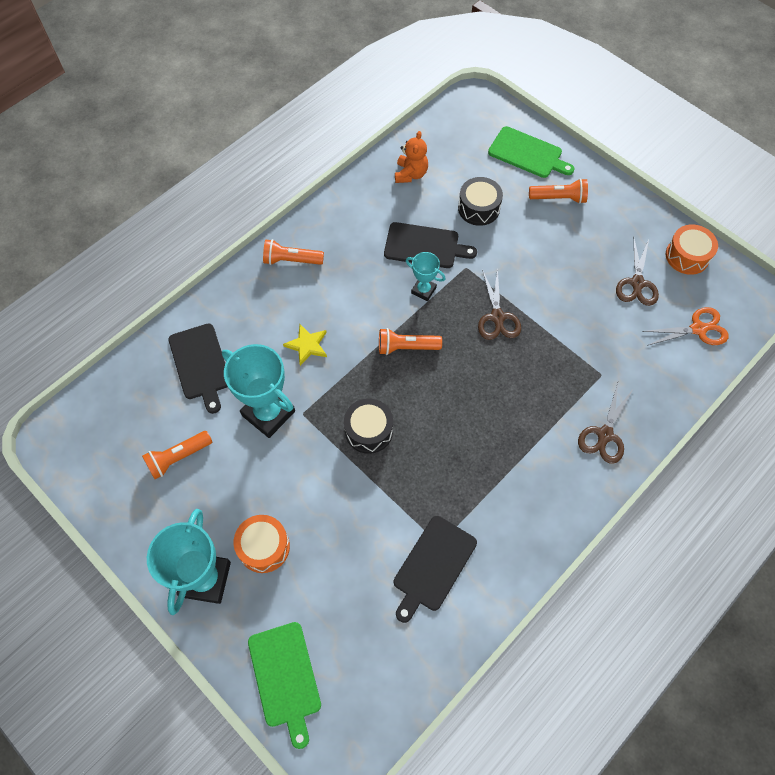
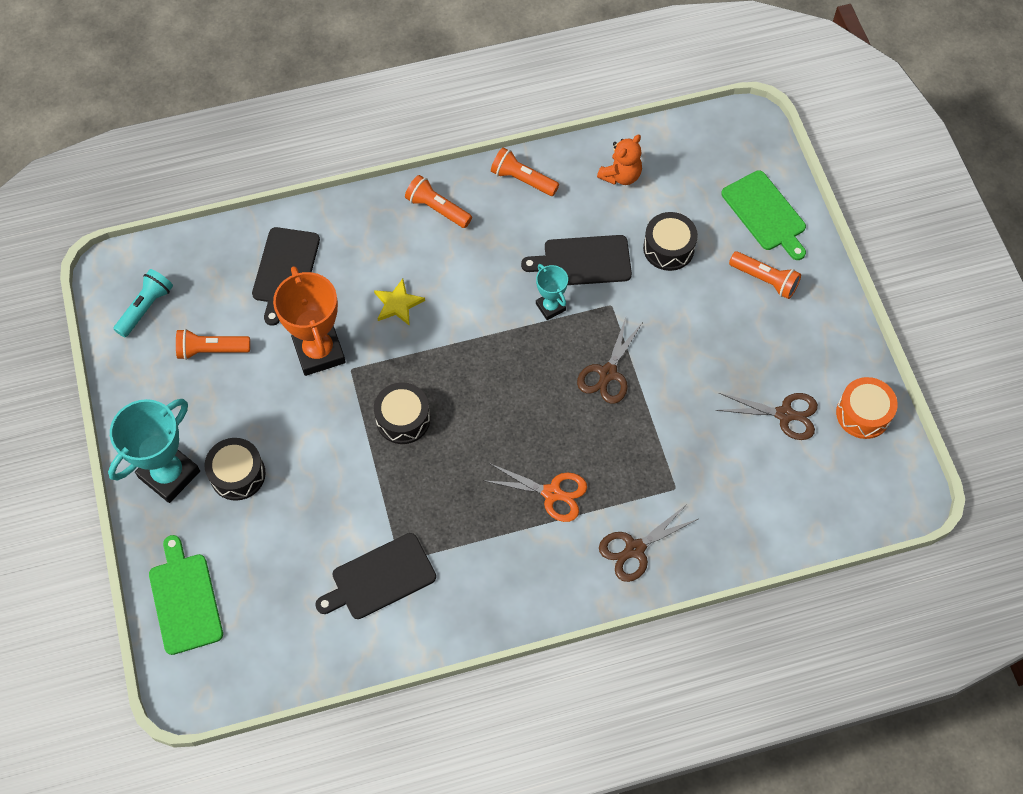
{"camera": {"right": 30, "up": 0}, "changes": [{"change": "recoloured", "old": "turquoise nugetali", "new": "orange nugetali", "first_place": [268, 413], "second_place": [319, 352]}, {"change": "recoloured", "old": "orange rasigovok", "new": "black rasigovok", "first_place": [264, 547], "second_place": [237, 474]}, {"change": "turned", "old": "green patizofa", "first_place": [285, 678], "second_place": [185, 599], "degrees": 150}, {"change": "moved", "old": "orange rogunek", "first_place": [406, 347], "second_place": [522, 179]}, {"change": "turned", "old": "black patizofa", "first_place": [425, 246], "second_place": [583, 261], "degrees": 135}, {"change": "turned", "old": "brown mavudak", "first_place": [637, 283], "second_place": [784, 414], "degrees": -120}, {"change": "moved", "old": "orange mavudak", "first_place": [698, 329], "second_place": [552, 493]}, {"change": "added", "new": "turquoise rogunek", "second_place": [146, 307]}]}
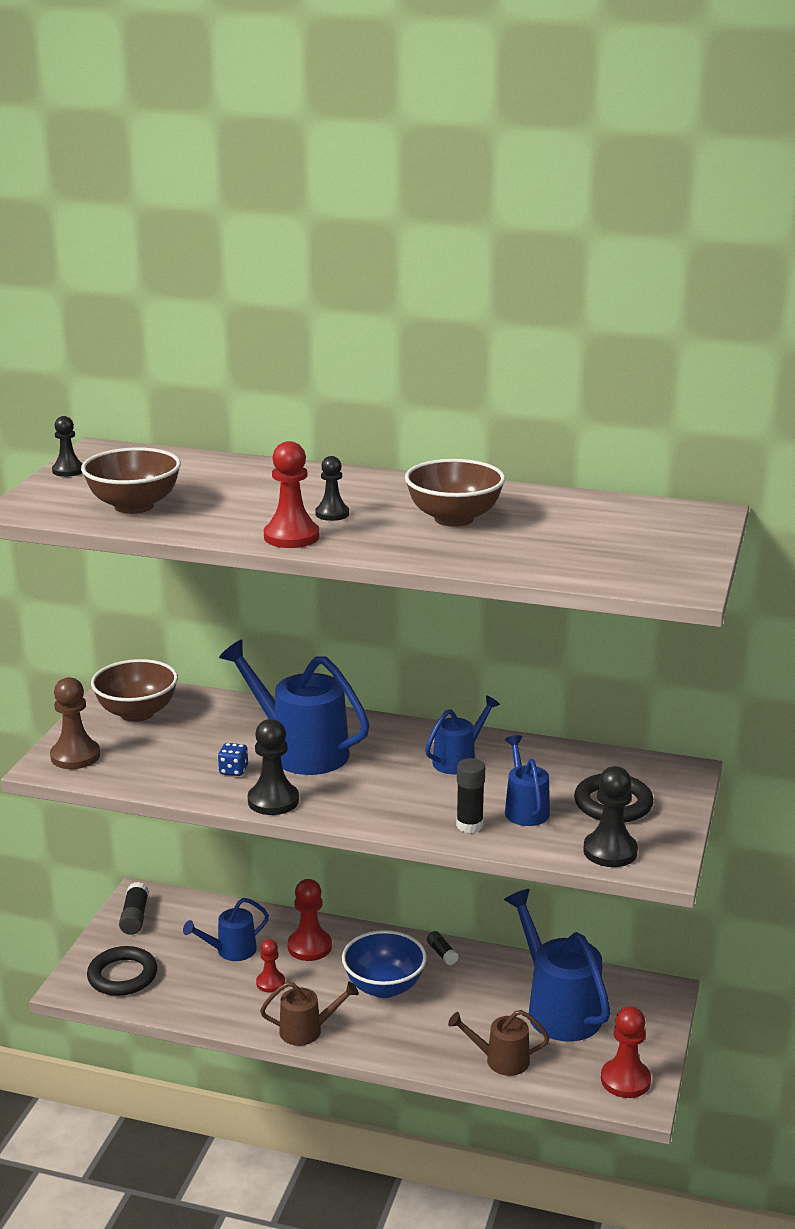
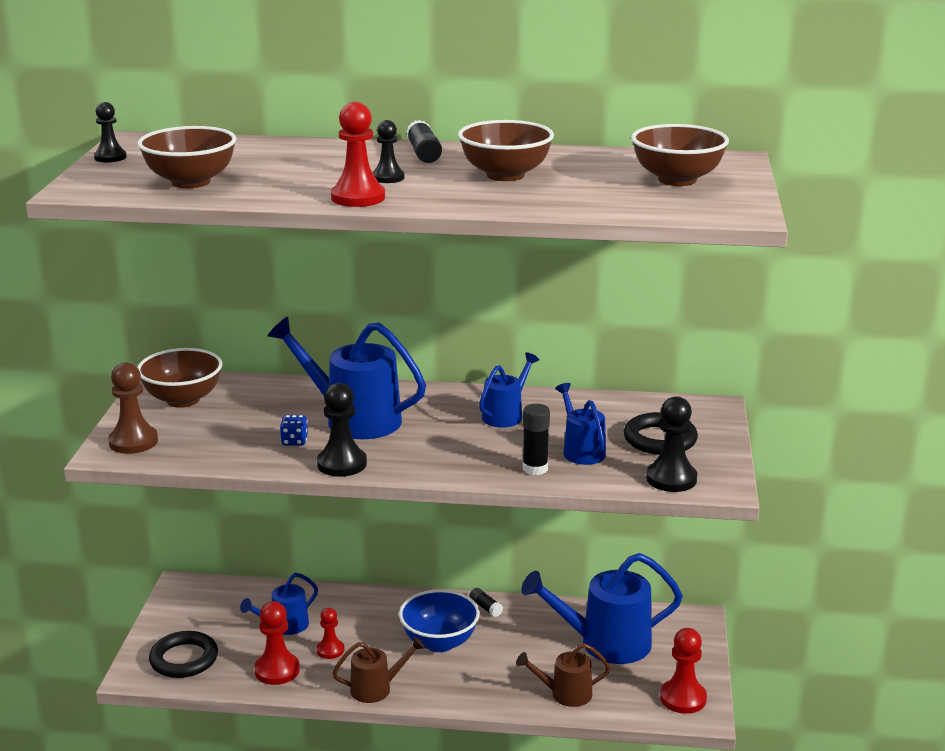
{"camera": {"right": -10, "up": 0}, "changes": [{"change": "moved", "old": "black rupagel", "first_place": [134, 917], "second_place": [423, 153]}, {"change": "moved", "old": "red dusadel", "first_place": [309, 947], "second_place": [277, 670]}, {"change": "turned", "old": "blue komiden", "first_place": [558, 1008], "second_place": [605, 644], "degrees": -60}, {"change": "added", "new": "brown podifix", "second_place": [677, 180]}]}
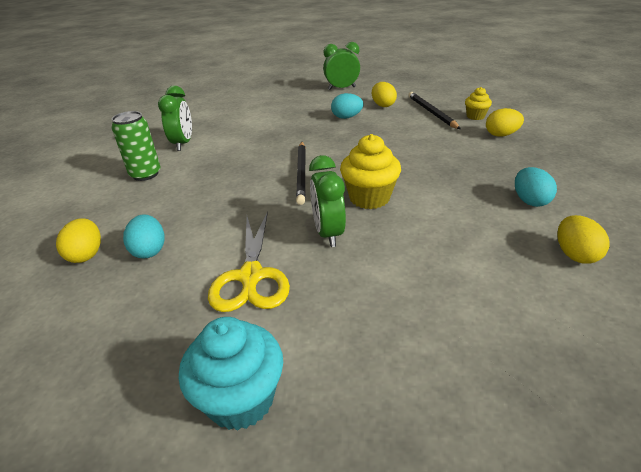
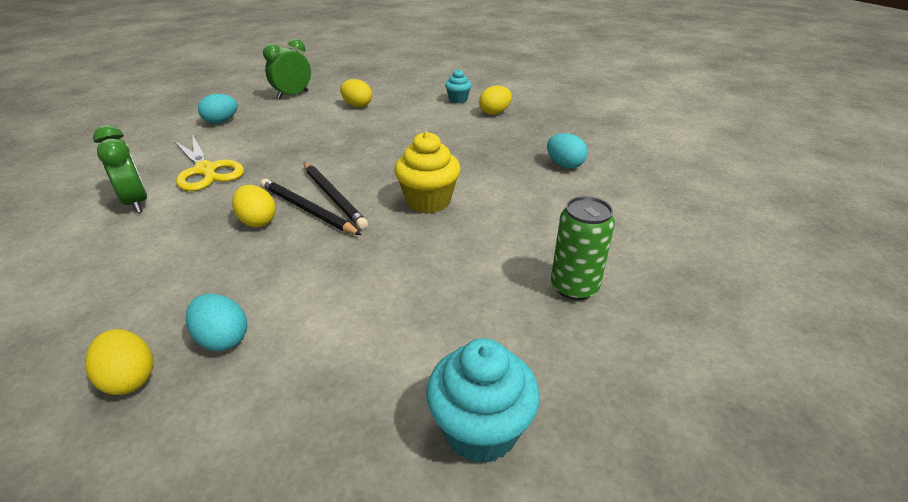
{"camera": {"right": -35, "up": 0}, "changes": [{"change": "moved", "old": "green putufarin", "first_place": [145, 174], "second_place": [574, 287]}, {"change": "moved", "old": "yellow mavudak", "first_place": [251, 277], "second_place": [206, 171]}, {"change": "removed", "old": "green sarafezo", "first_place": [328, 233]}, {"change": "moved", "old": "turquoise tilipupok", "first_place": [346, 117], "second_place": [221, 121]}, {"change": "moved", "old": "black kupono", "first_place": [431, 112], "second_place": [307, 210]}, {"change": "recoloured", "old": "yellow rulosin", "new": "turquoise rulosin", "first_place": [475, 116], "second_place": [458, 100]}, {"change": "moved", "old": "yellow tilipupok", "first_place": [575, 254], "second_place": [257, 221]}]}
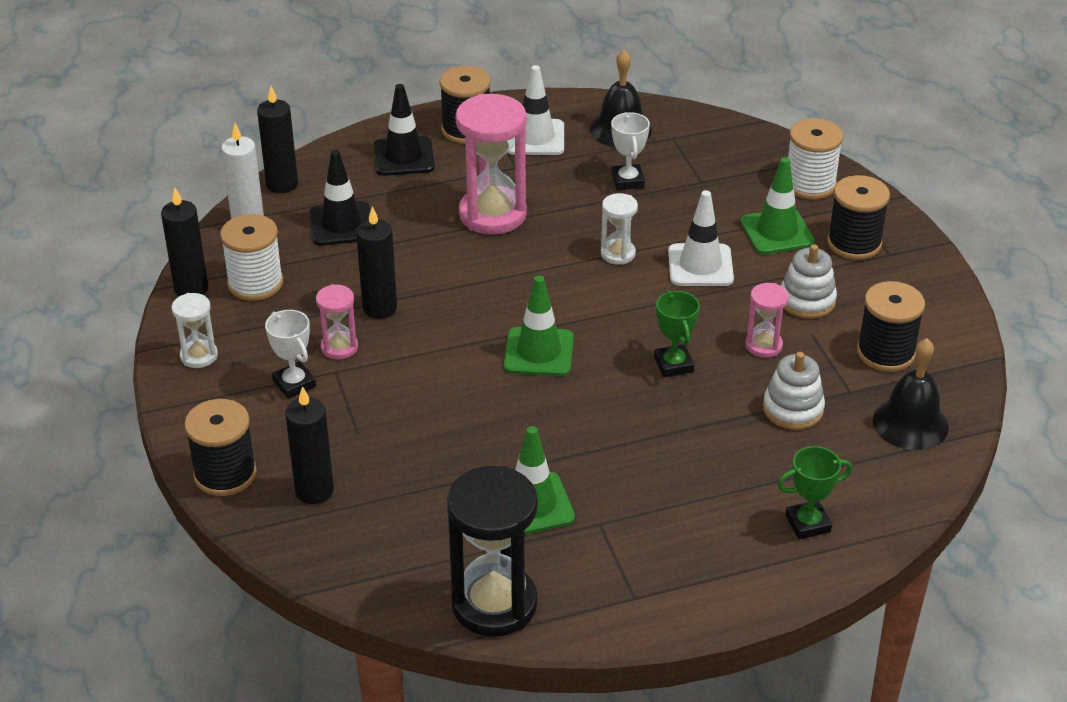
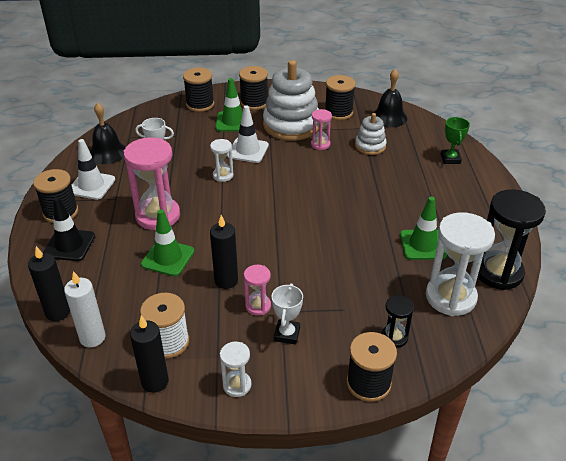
{"camera": {"right": -75, "up": 0}, "changes": [{"change": "turned", "old": "white nugetali", "first_place": [294, 384], "second_place": [287, 334], "degrees": -60}, {"change": "replaced", "old": "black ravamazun", "new": "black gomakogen", "first_place": [314, 491], "second_place": [394, 337]}, {"change": "removed", "old": "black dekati", "first_place": [341, 224]}, {"change": "moved", "old": "green dekati", "first_place": [539, 352], "second_place": [168, 258]}, {"change": "removed", "old": "green nugetali", "first_place": [673, 364]}, {"change": "resized", "old": "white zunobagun", "first_place": [807, 300], "second_place": [291, 125], "factor": 1.92}, {"change": "recoloured", "old": "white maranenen", "new": "black maranenen", "first_place": [810, 184], "second_place": [200, 104]}, {"change": "added", "new": "white gomakogen", "second_place": [450, 297]}]}
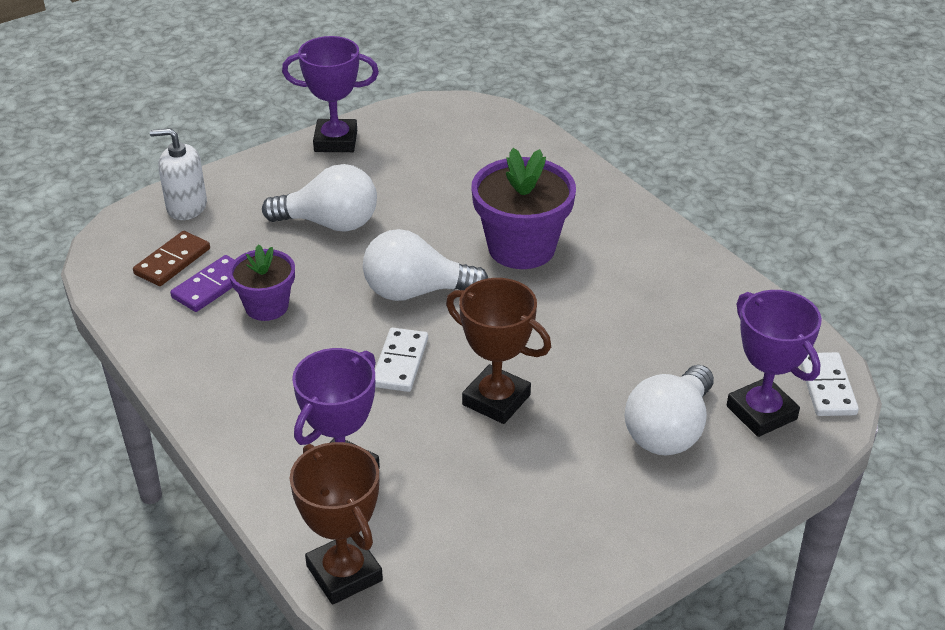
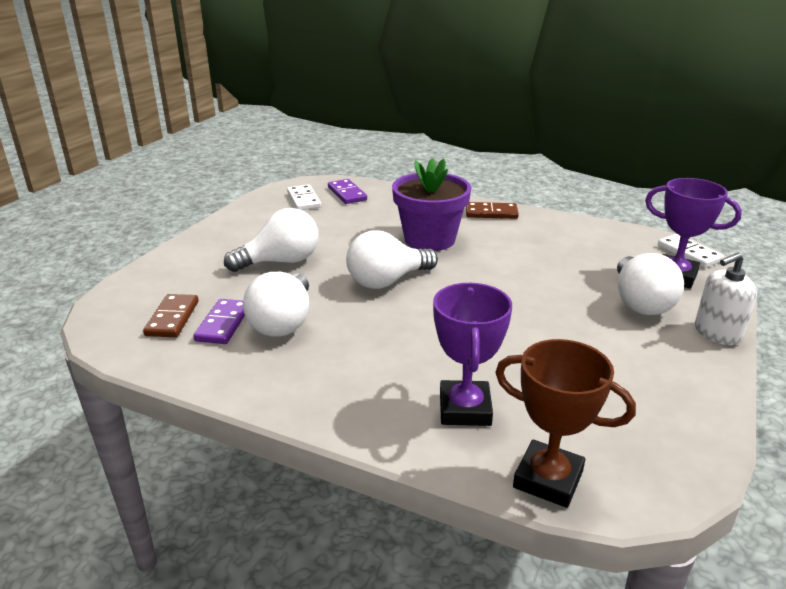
{"camera": {"right": -30, "up": -10}, "changes": [{"change": "moved", "old": "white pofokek", "first_place": [186, 207], "second_place": [717, 333]}, {"change": "replaced", "old": "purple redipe", "new": "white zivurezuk", "first_place": [266, 306], "second_place": [283, 322]}, {"change": "removed", "old": "purple nugetali", "first_place": [335, 141]}, {"change": "moved", "old": "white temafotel", "first_place": [400, 362], "second_place": [303, 200]}, {"change": "removed", "old": "brown nugetali", "first_place": [496, 400]}, {"change": "added", "new": "purple temafotel", "second_place": [347, 194]}, {"change": "added", "new": "brown temafotel", "second_place": [491, 213]}]}
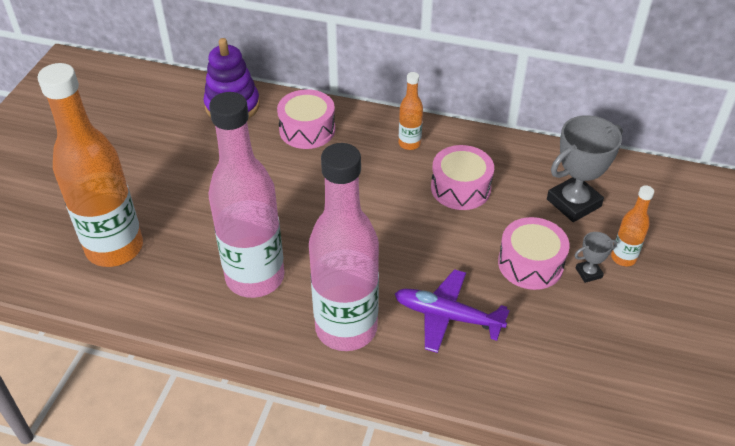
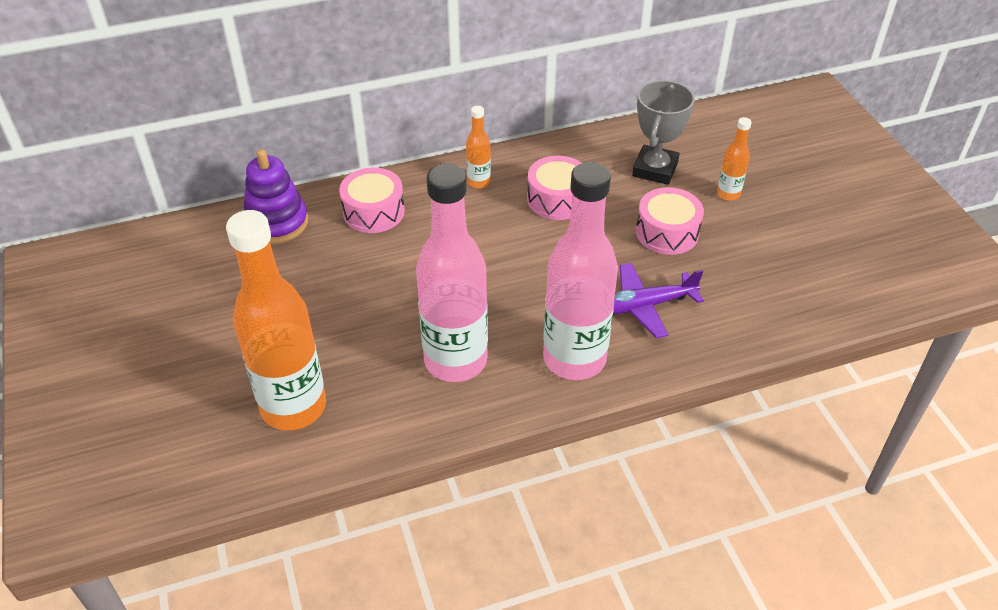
{"camera": {"right": -35, "up": 0}, "changes": [{"change": "removed", "old": "grey nugetali", "first_place": [588, 273]}]}
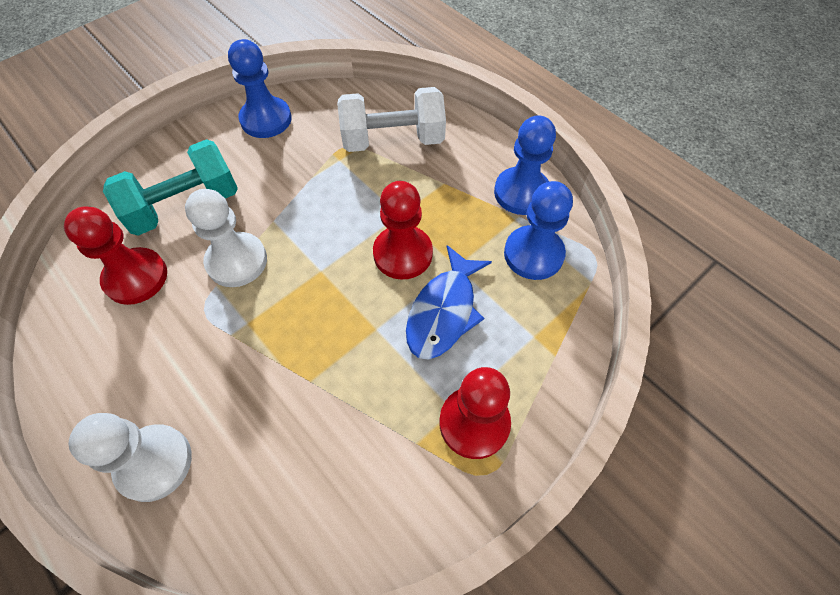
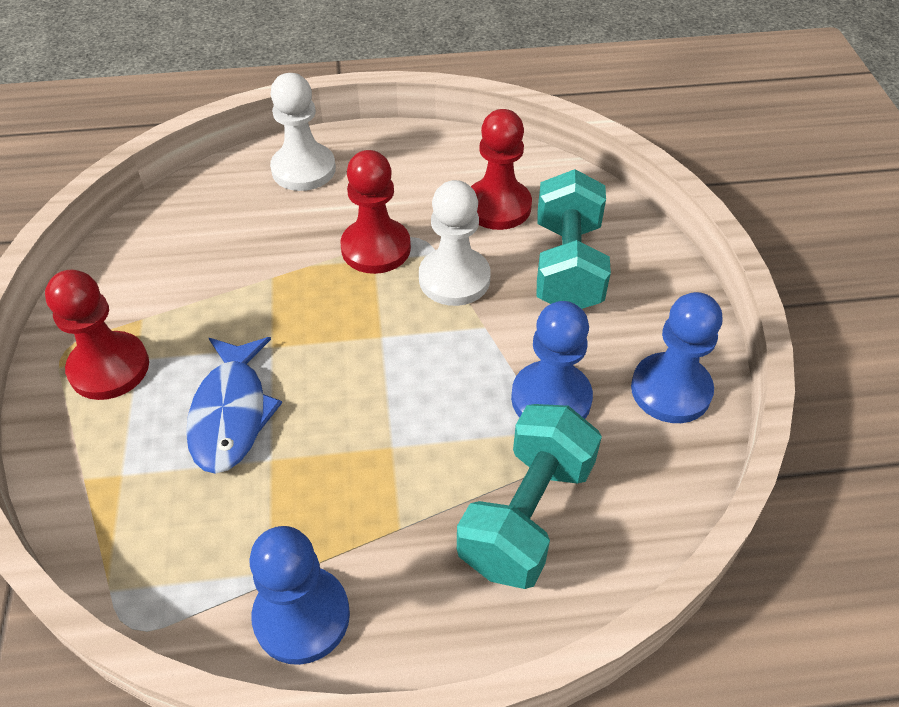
{"camera": {"right": 125, "up": -10}, "changes": [{"change": "recoloured", "old": "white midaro", "new": "turquoise midaro", "first_place": [393, 140], "second_place": [526, 515]}, {"change": "moved", "old": "red dusadel", "first_place": [403, 254], "second_place": [376, 248]}, {"change": "turned", "old": "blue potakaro", "first_place": [444, 311], "second_place": [231, 413], "degrees": -150}, {"change": "moved", "old": "blue dusadel", "first_place": [533, 254], "second_place": [551, 399]}]}
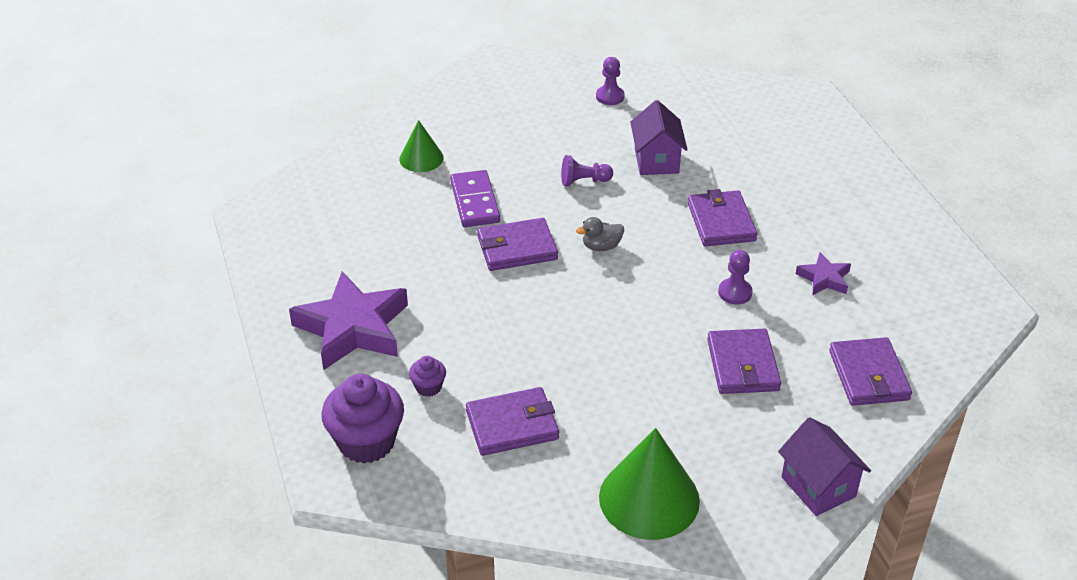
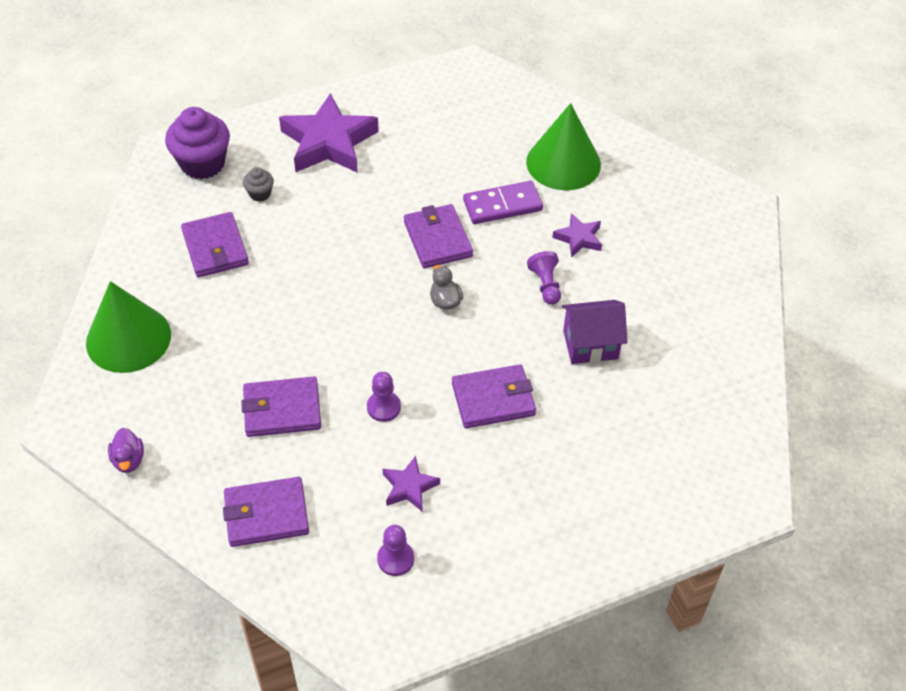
{"camera": {"right": 85, "up": 10}, "changes": [{"change": "resized", "old": "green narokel", "first_place": [421, 158], "second_place": [563, 163], "factor": 1.75}, {"change": "recoloured", "old": "purple rulosin", "new": "grey rulosin", "first_place": [428, 387], "second_place": [260, 194]}, {"change": "moved", "old": "purple dusadel", "first_place": [610, 96], "second_place": [395, 559]}, {"change": "replaced", "old": "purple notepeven", "new": "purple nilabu", "first_place": [818, 487], "second_place": [129, 460]}, {"change": "added", "new": "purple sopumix", "second_place": [578, 238]}]}
